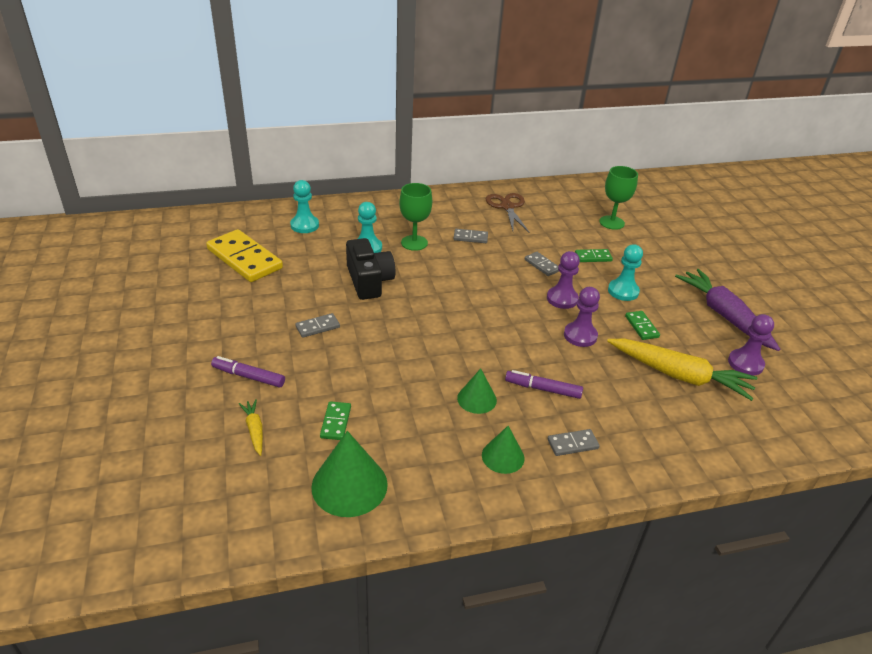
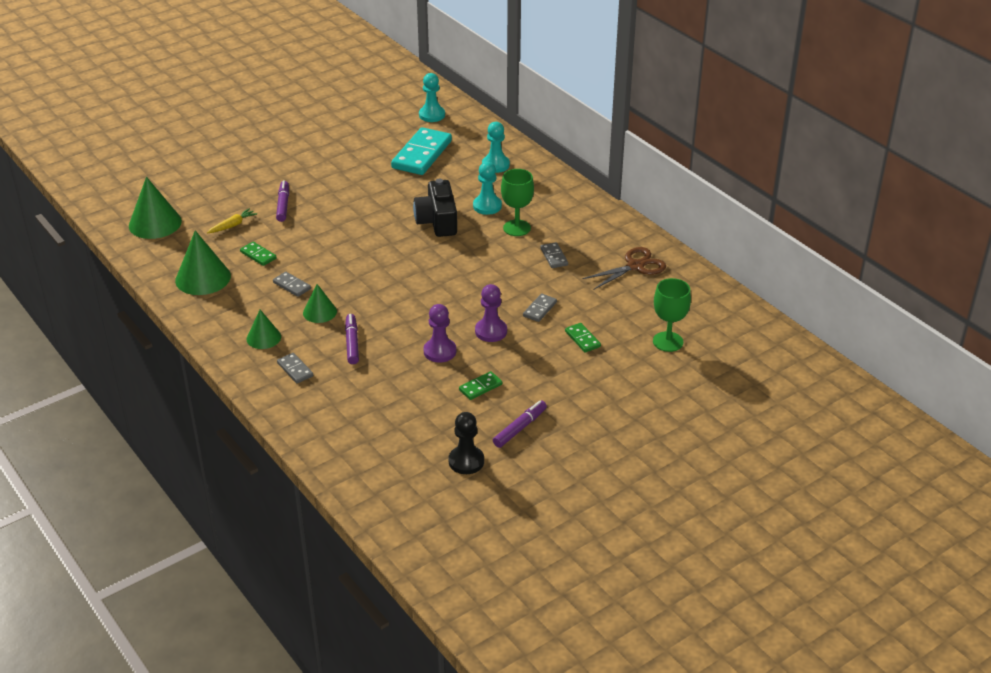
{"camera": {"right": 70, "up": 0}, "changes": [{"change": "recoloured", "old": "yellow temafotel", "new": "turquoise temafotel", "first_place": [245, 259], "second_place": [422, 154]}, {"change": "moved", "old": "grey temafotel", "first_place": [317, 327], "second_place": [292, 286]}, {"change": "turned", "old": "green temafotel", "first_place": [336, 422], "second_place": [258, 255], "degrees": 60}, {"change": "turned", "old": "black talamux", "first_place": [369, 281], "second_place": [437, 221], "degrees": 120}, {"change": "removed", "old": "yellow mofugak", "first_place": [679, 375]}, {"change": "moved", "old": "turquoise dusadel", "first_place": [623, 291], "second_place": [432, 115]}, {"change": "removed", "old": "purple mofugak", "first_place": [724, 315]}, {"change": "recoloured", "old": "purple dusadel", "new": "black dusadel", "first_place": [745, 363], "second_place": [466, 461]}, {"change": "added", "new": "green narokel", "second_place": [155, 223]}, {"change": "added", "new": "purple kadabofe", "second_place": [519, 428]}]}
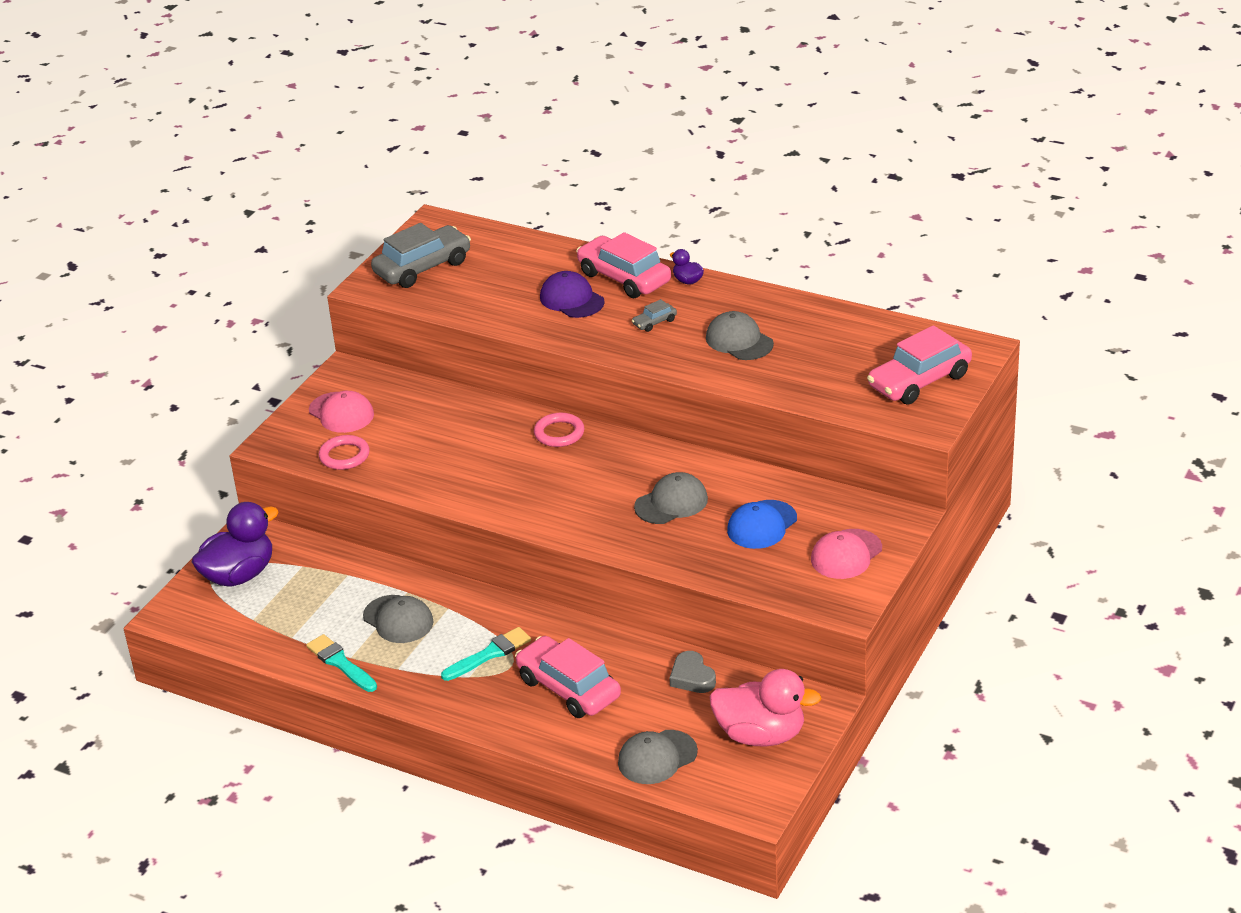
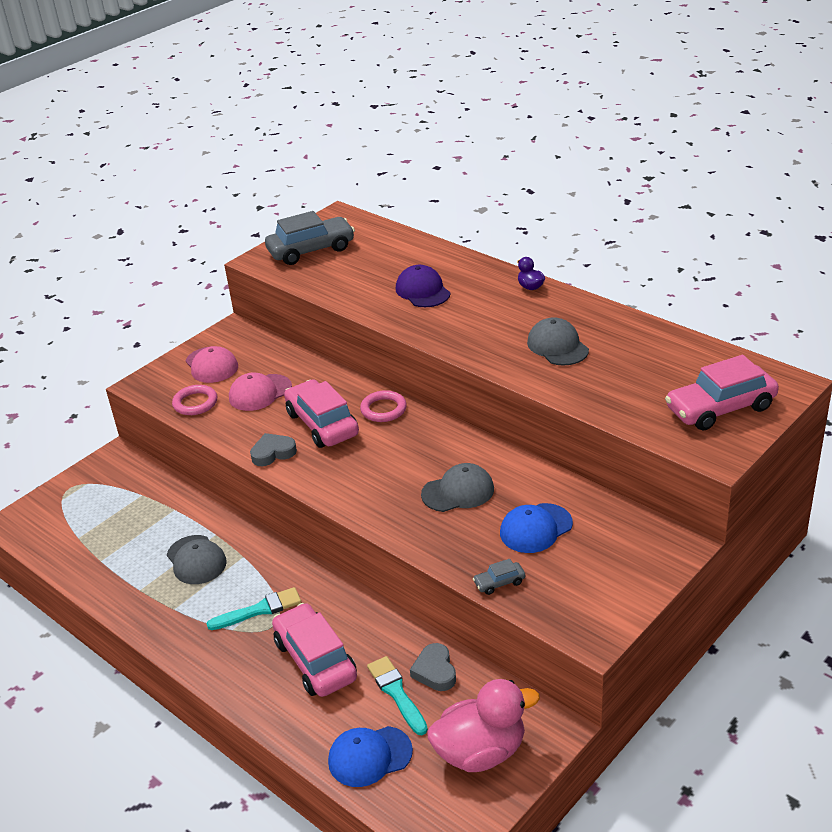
{"camera": {"right": 15, "up": 0}, "changes": [{"change": "removed", "old": "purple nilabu", "first_place": [239, 575]}, {"change": "moved", "old": "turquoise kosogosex", "first_place": [340, 663], "second_place": [396, 693]}, {"change": "moved", "old": "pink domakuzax", "first_place": [624, 278], "second_place": [322, 424]}, {"change": "recoloured", "old": "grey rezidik", "new": "blue rezidik", "first_place": [657, 757], "second_place": [369, 756]}, {"change": "moved", "old": "grey domakuzax", "first_place": [654, 322], "second_place": [499, 583]}, {"change": "turned", "old": "pink nilabu", "first_place": [761, 735], "second_place": [481, 752], "degrees": -45}, {"change": "moved", "old": "pink rezidik", "first_place": [846, 554], "second_place": [260, 393]}, {"change": "added", "new": "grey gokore", "second_place": [273, 453]}]}
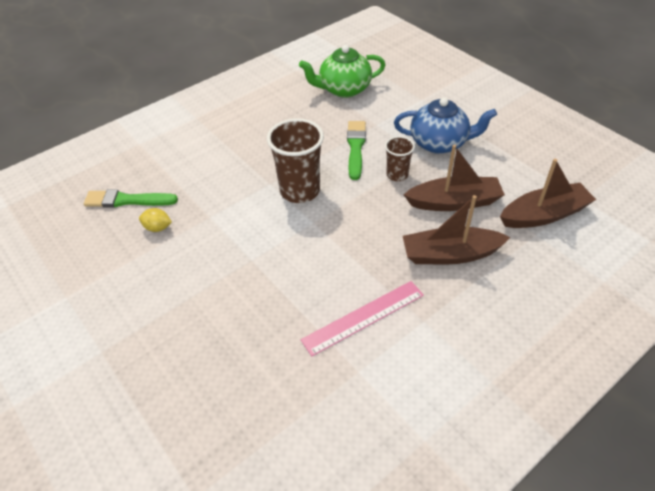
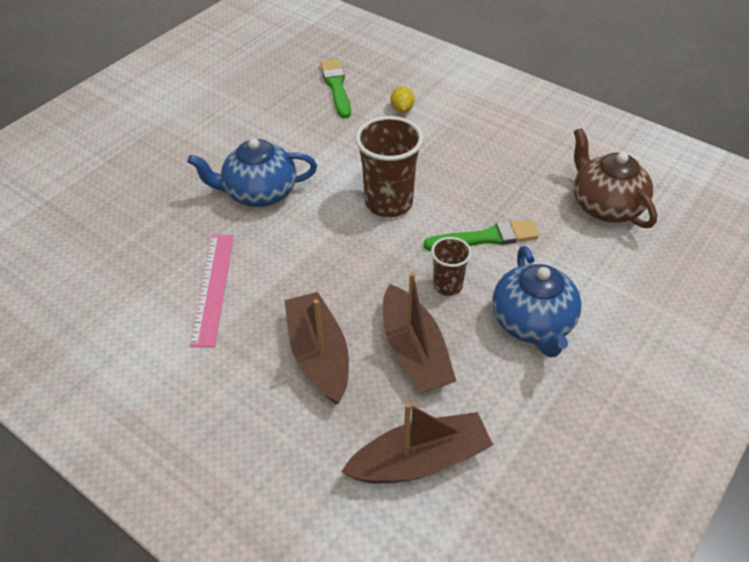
{"camera": {"right": 75, "up": 0}, "changes": [{"change": "moved", "old": "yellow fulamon", "first_place": [158, 228], "second_place": [402, 109]}, {"change": "recoloured", "old": "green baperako", "new": "brown baperako", "first_place": [344, 89], "second_place": [605, 206]}, {"change": "turned", "old": "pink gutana", "first_place": [363, 317], "second_place": [212, 288], "degrees": 45}, {"change": "turned", "old": "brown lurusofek", "first_place": [544, 215], "second_place": [420, 460], "degrees": -75}, {"change": "added", "new": "blue baperako", "second_place": [259, 193]}]}
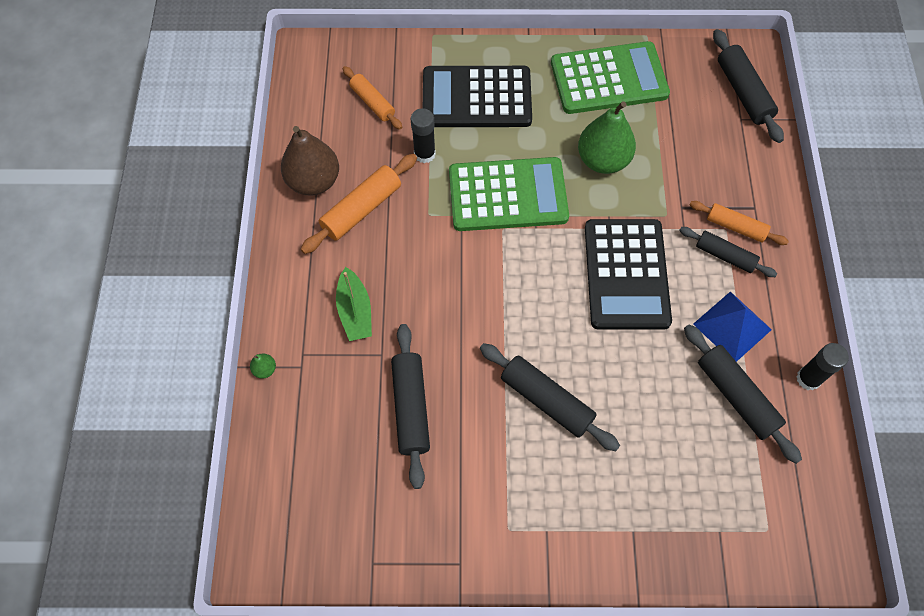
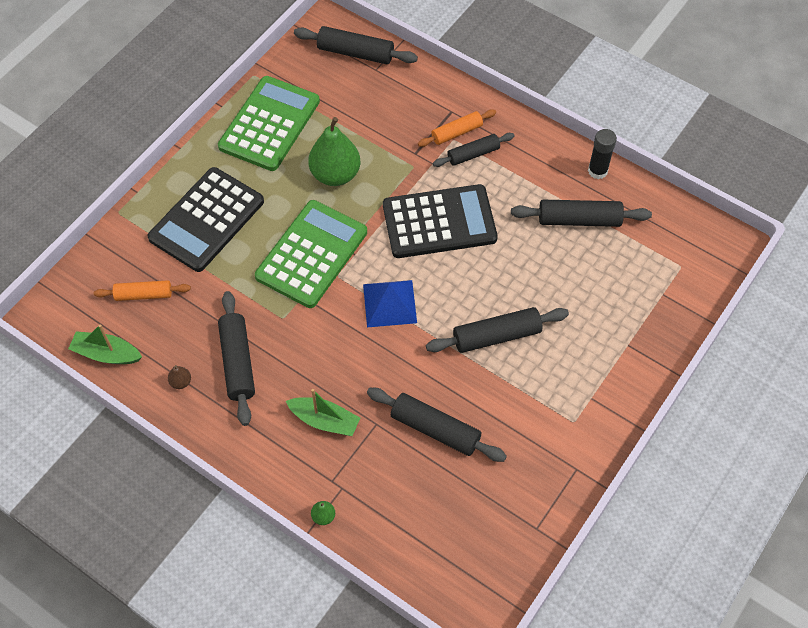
{"camera": {"right": -55, "up": -5}, "changes": [{"change": "resized", "old": "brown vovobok", "first_place": [313, 181], "second_place": [181, 382], "factor": 0.4}, {"change": "recoloured", "old": "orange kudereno", "new": "black kudereno", "first_place": [361, 209], "second_place": [237, 362]}, {"change": "removed", "old": "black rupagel", "first_place": [424, 154]}, {"change": "turned", "old": "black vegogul", "first_place": [626, 274], "second_place": [439, 222], "degrees": -45}, {"change": "moved", "old": "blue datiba", "first_place": [732, 326], "second_place": [389, 303]}, {"change": "added", "new": "green lurusofek", "second_place": [106, 354]}]}
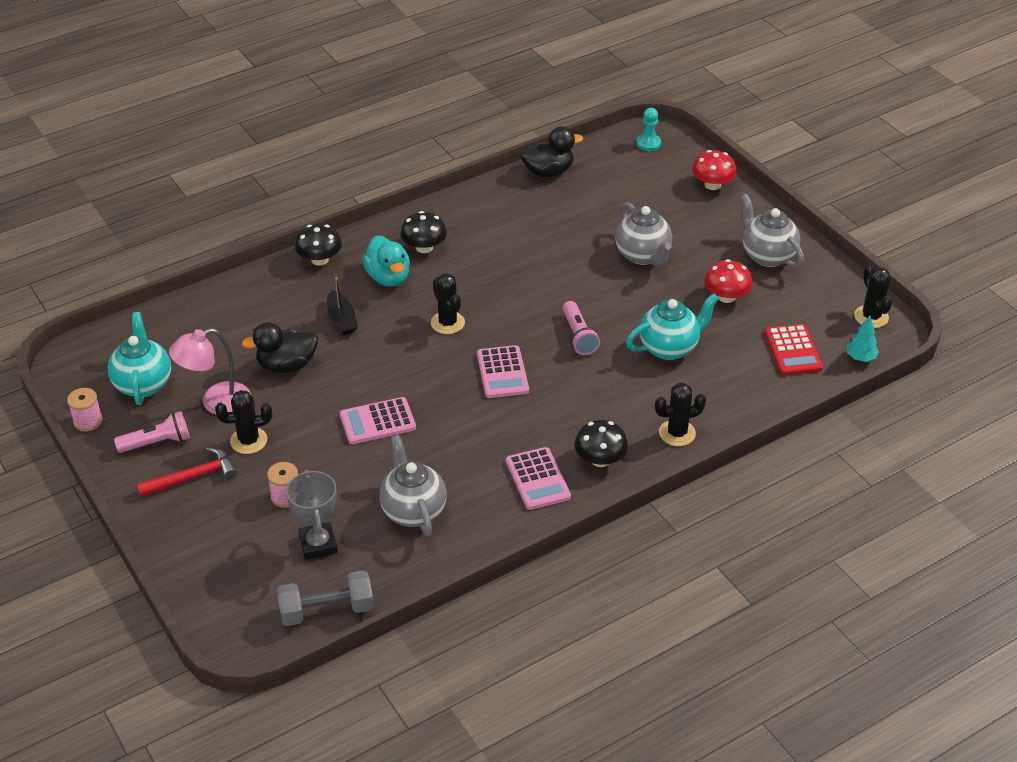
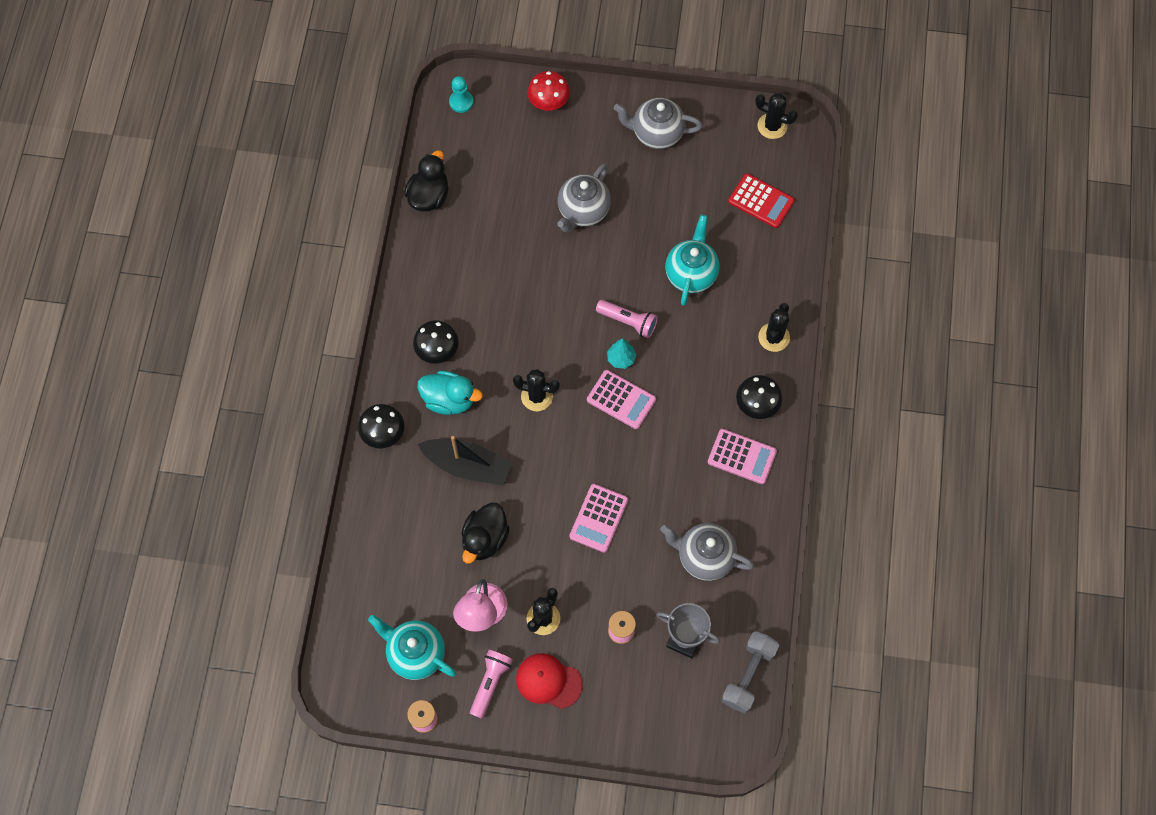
{"camera": {"right": -50, "up": 25}, "changes": [{"change": "replaced", "old": "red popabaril", "new": "red rezidik", "first_place": [193, 477], "second_place": [548, 681]}, {"change": "resized", "old": "black lurusofek", "first_place": [342, 319], "second_place": [468, 466], "factor": 1.58}, {"change": "turned", "old": "grey baperako", "first_place": [643, 256], "second_place": [583, 211], "degrees": 105}, {"change": "removed", "old": "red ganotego", "first_place": [726, 297]}, {"change": "moved", "old": "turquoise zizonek", "first_place": [860, 358], "second_place": [621, 359]}]}
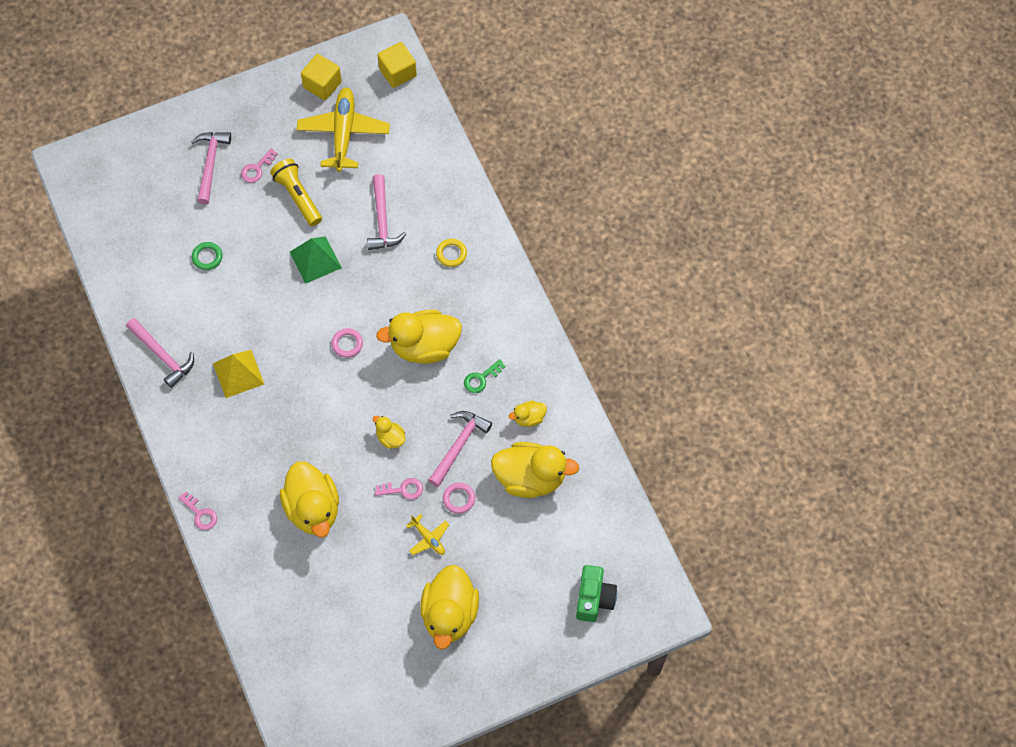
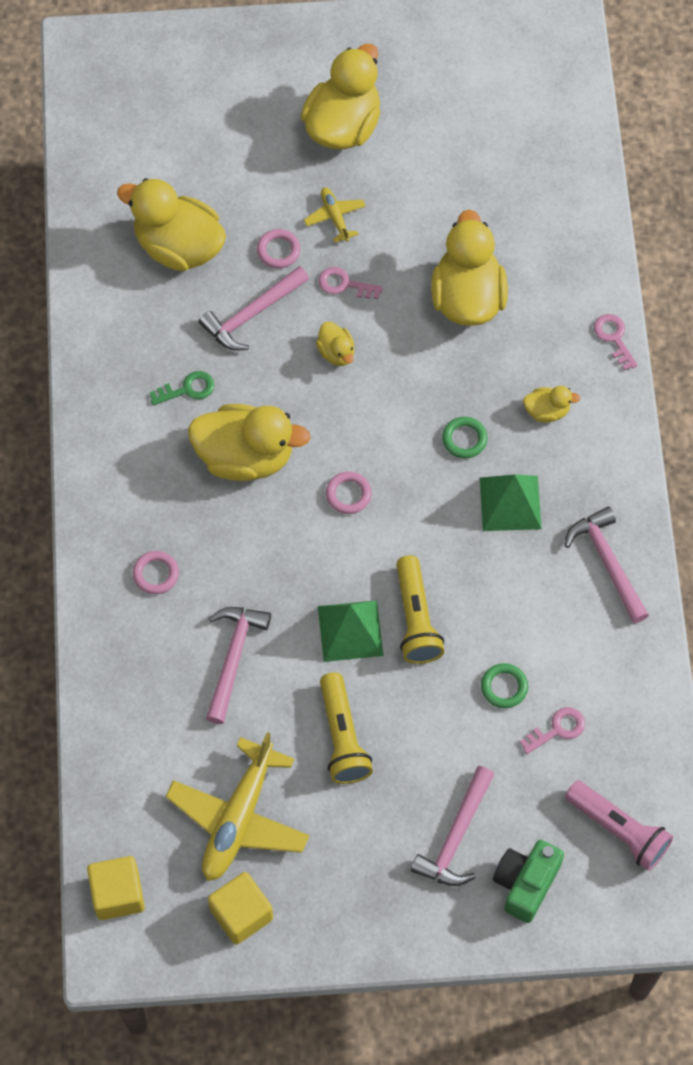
{"camera": {"right": -160, "up": 0}, "changes": [{"change": "recoloured", "old": "yellow datiba", "new": "green datiba", "first_place": [238, 373], "second_place": [510, 503]}, {"change": "moved", "old": "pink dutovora", "first_place": [257, 169], "second_place": [557, 729]}, {"change": "recoloured", "old": "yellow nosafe", "new": "pink nosafe", "first_place": [451, 254], "second_place": [156, 574]}, {"change": "moved", "old": "yellow nilabu", "first_place": [529, 418], "second_place": [547, 411]}, {"change": "moved", "old": "green talamux", "first_place": [594, 598], "second_place": [525, 883]}, {"change": "added", "new": "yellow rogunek", "second_place": [416, 619]}, {"change": "added", "new": "green nosafe", "second_place": [464, 439]}, {"change": "added", "new": "pink rogunek", "second_place": [618, 830]}]}
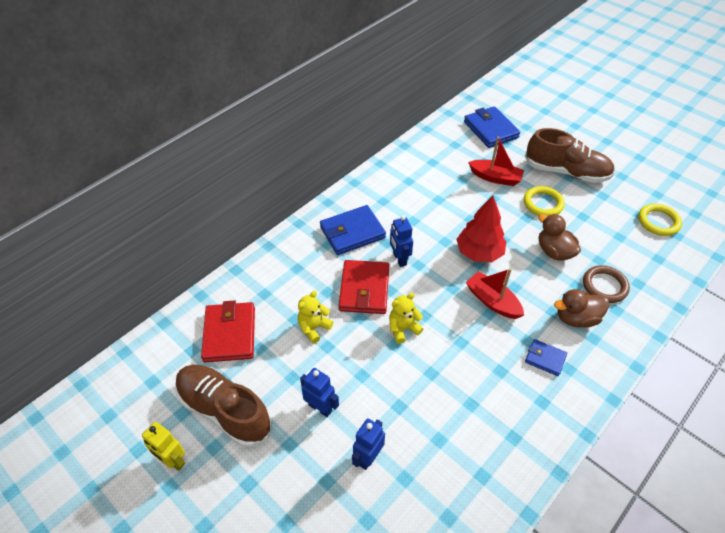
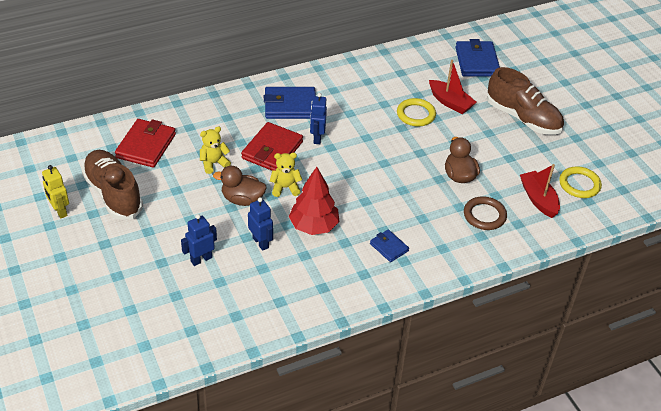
{"camera": {"right": 20, "up": -5}, "changes": [{"change": "moved", "old": "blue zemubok", "first_place": [320, 407], "second_place": [261, 242]}, {"change": "moved", "old": "red zizonek", "first_place": [479, 253], "second_place": [314, 226]}, {"change": "moved", "old": "red lurusofek", "first_place": [492, 301], "second_place": [538, 199]}, {"change": "moved", "old": "yellow nosafe", "first_place": [543, 203], "second_place": [416, 114]}, {"change": "moved", "old": "brown nilabu", "first_place": [576, 318], "second_place": [242, 199]}]}
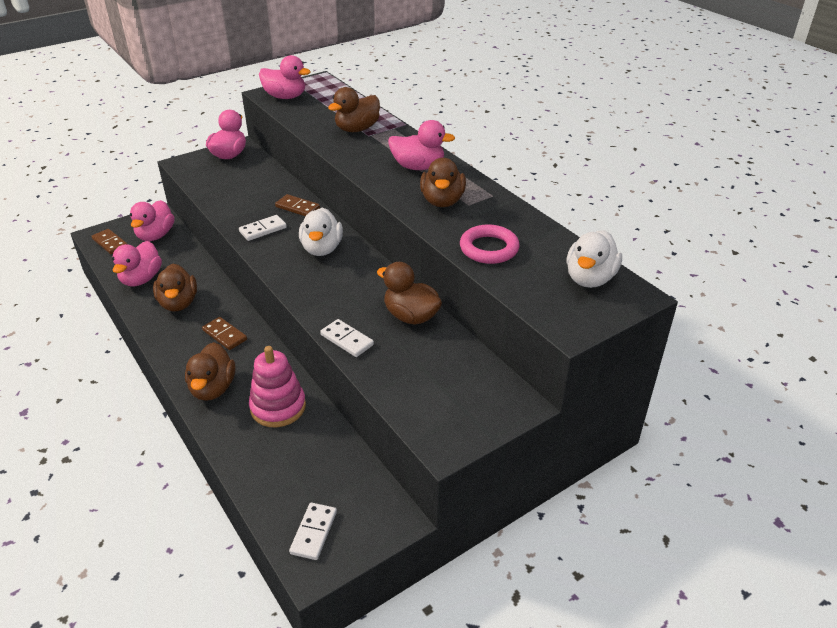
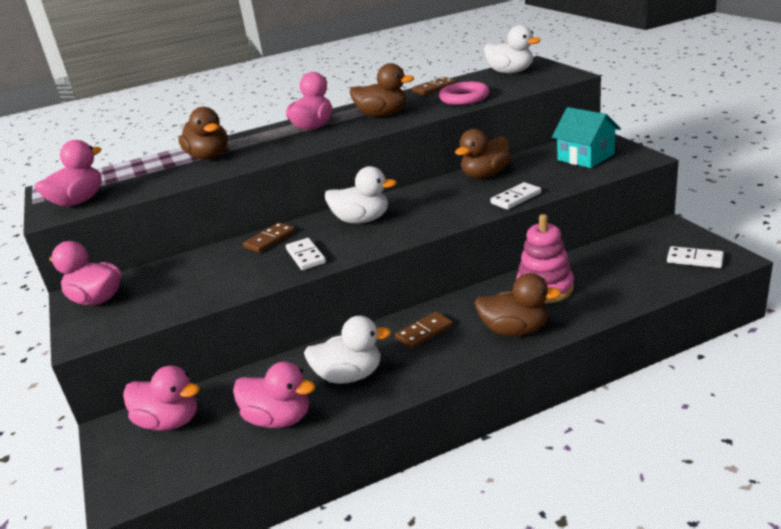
{"camera": {"right": -75, "up": -10}, "changes": [{"change": "moved", "old": "brown temafotel", "first_place": [110, 243], "second_place": [434, 88]}, {"change": "recoloured", "old": "brown nilabu", "new": "white nilabu", "first_place": [178, 303], "second_place": [349, 376]}, {"change": "added", "new": "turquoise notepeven", "second_place": [586, 157]}]}
